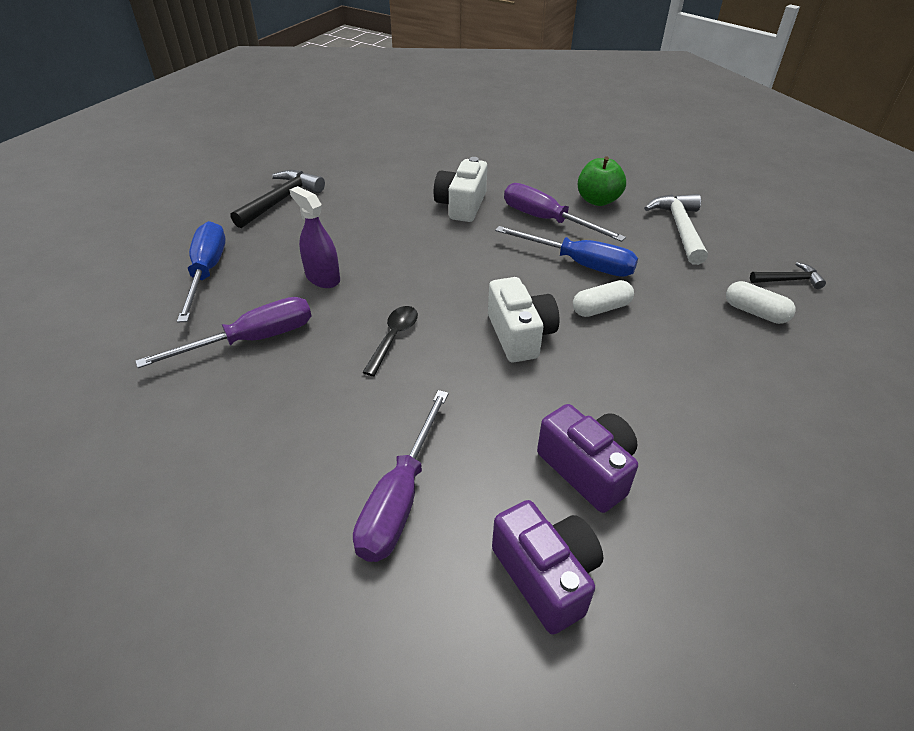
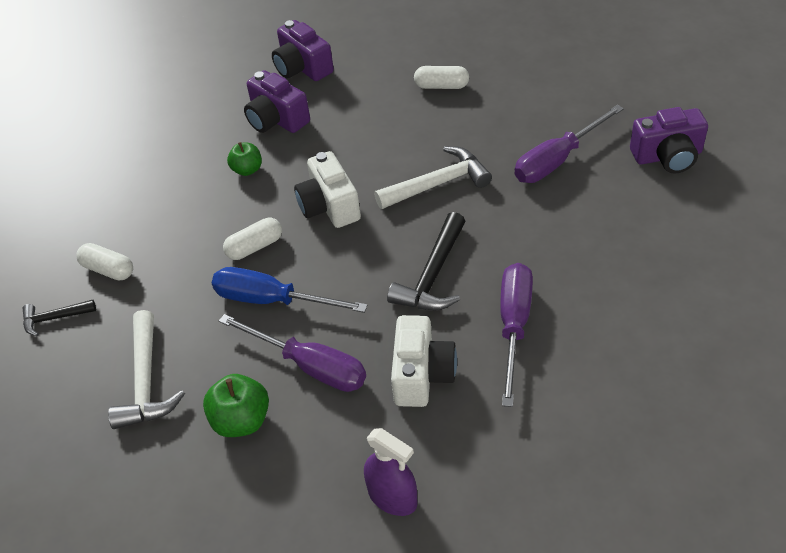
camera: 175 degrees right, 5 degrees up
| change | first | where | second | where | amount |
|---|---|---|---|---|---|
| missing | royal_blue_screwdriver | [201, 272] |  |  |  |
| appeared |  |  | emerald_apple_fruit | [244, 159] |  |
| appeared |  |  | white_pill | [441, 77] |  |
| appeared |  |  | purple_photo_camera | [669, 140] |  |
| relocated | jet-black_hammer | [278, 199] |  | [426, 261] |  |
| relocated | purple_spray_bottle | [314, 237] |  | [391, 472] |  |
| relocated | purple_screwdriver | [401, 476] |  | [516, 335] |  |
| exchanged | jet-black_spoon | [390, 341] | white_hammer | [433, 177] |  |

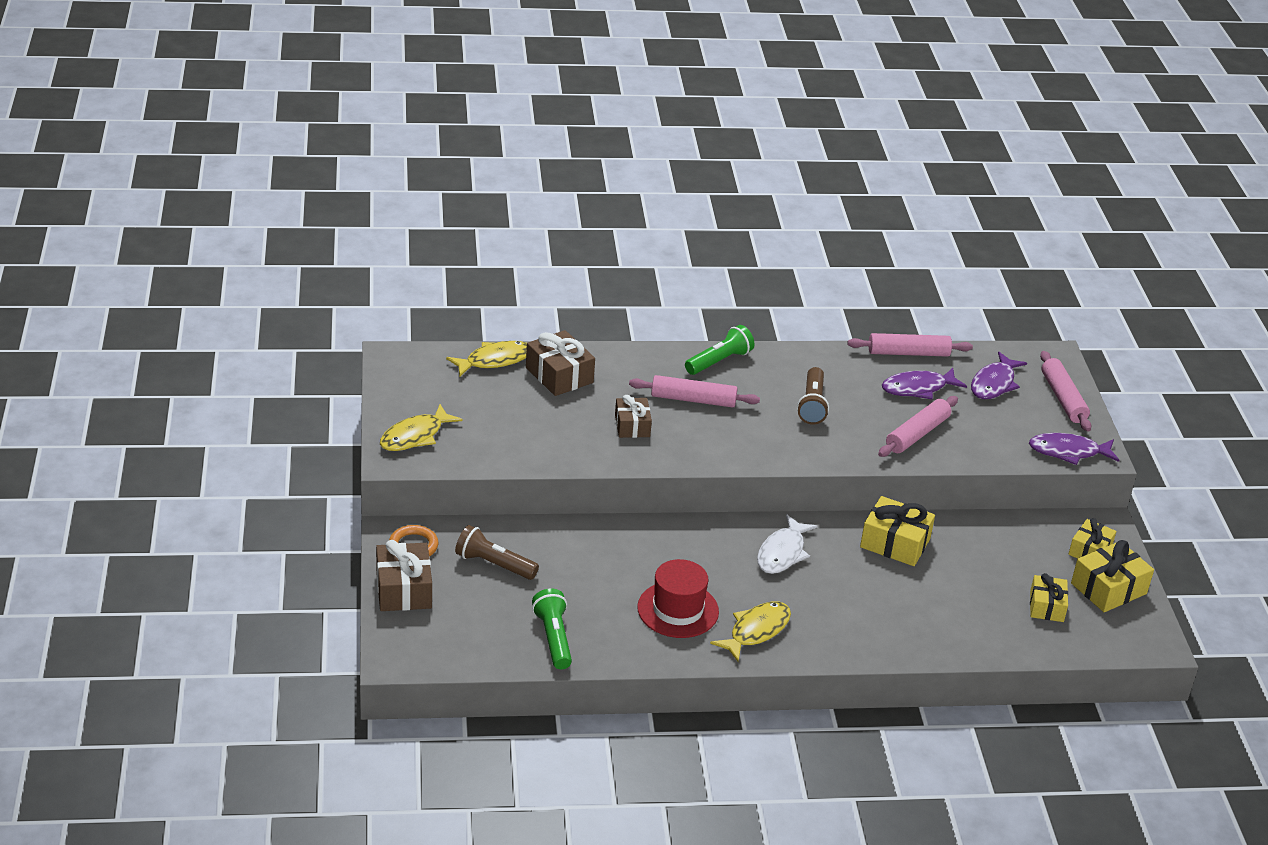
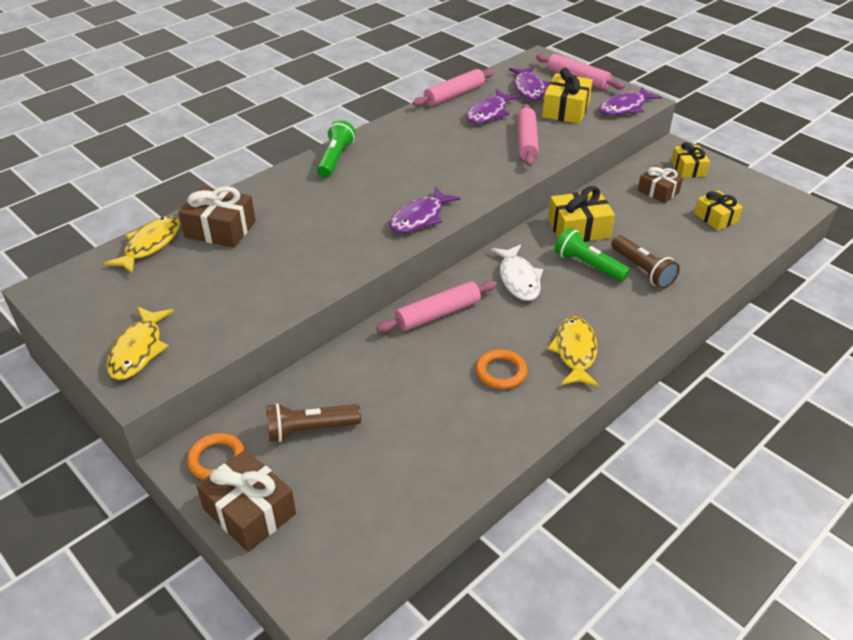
camera: 35 degrees left, 5 degrees up
| change | first | where | second | where | amount |
|---|---|---|---|---|---|
| appeared |  |  | purple_fish | [424, 210] |  |
| relocated | emerald_flashlight | [552, 628] |  | [592, 254] |  |
| relocated | russet_present | [633, 416] |  | [660, 184] |  |
| relocated | rosy_rolling_pin | [694, 391] |  | [436, 306] |  |
| relocated | russet_flashlight | [813, 395] |  | [645, 262] |  |
| relocated | bright_yellow_present | [1112, 576] |  | [567, 96] |  |
| exchanged | red_hat | [678, 598] | orange_hoop | [502, 369] |  |

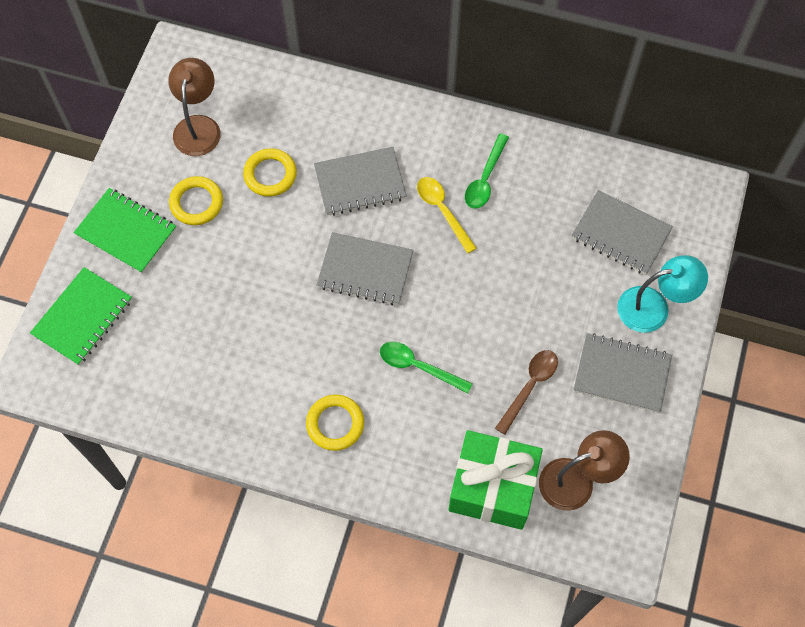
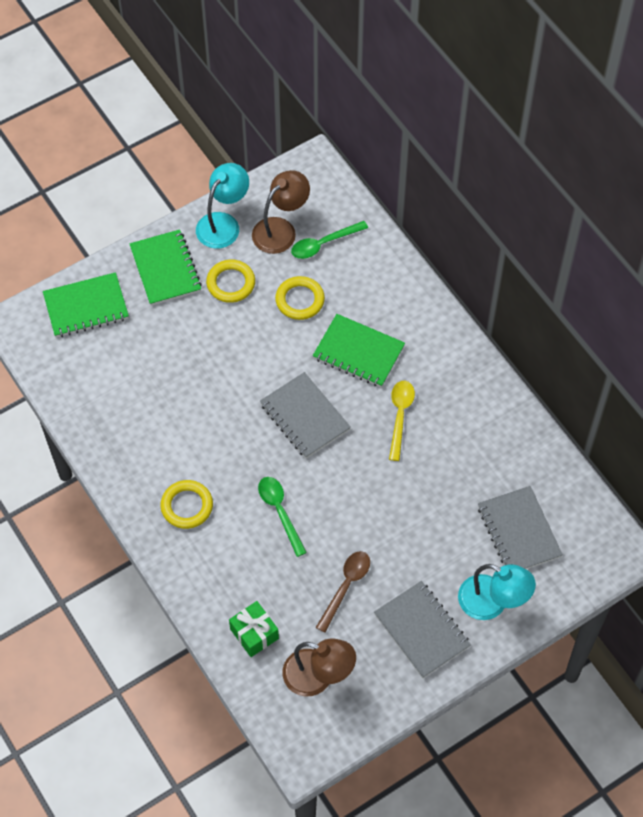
camera: 40 degrees right, 5 degrees down
| change | first | where | second | where | amount |
|---|---|---|---|---|---|
| appeared |  |  | aqua_reading_lamp | [222, 206] |  |
| relocated | emerald_spoon | [487, 171] |  | [329, 240] |  |
| colour | grey_notebook | [360, 181] | emerald_notebook | [359, 350] |  |
| spun | russet_spoon | [526, 392] |  | [342, 592] | 45 degrees counterclockwise |
| size | emerald_present | [495, 480] |  | [254, 629] | x0.54 |

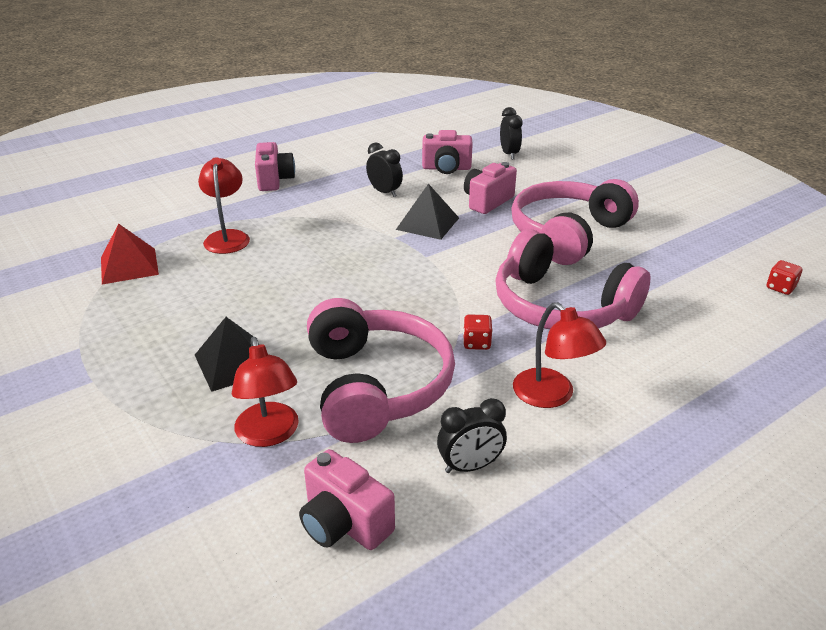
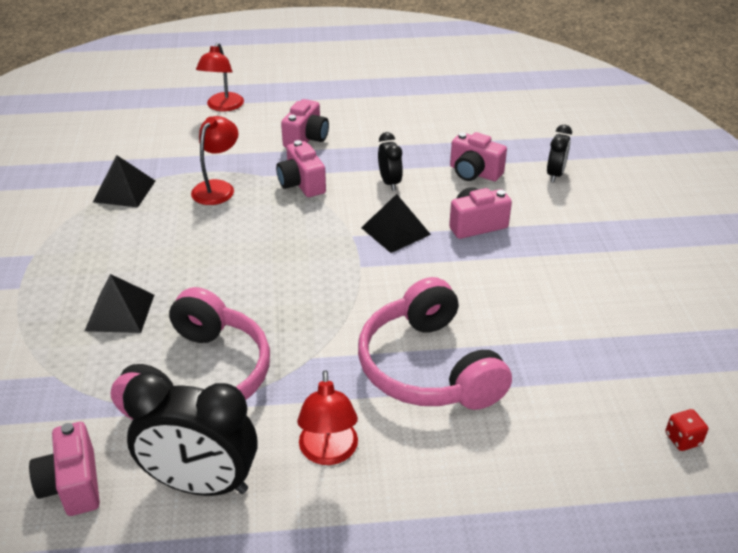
camera: 30 degrees right, 5 degrees up
| change | first | where | second | where | amount |
|---|---|---|---|---|---|
| missing | red_die | [478, 332] |  |  |  |
| missing | rosy_headphones | [575, 222] |  |  |  |
| appeared |  |  | rosy_photo_camera | [301, 168] |  |
| relocated | red_reading_lamp | [265, 392] |  | [220, 77] |  |
| colour | red_solid_pyramid | [130, 254] | jet-black_solid_pyramid | [124, 181] |  |
| size | jet-black_alarm_clock | [472, 435] |  | [190, 434] | x1.95 |

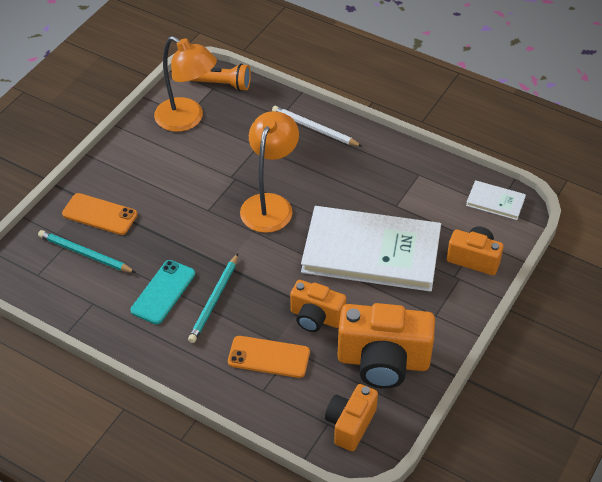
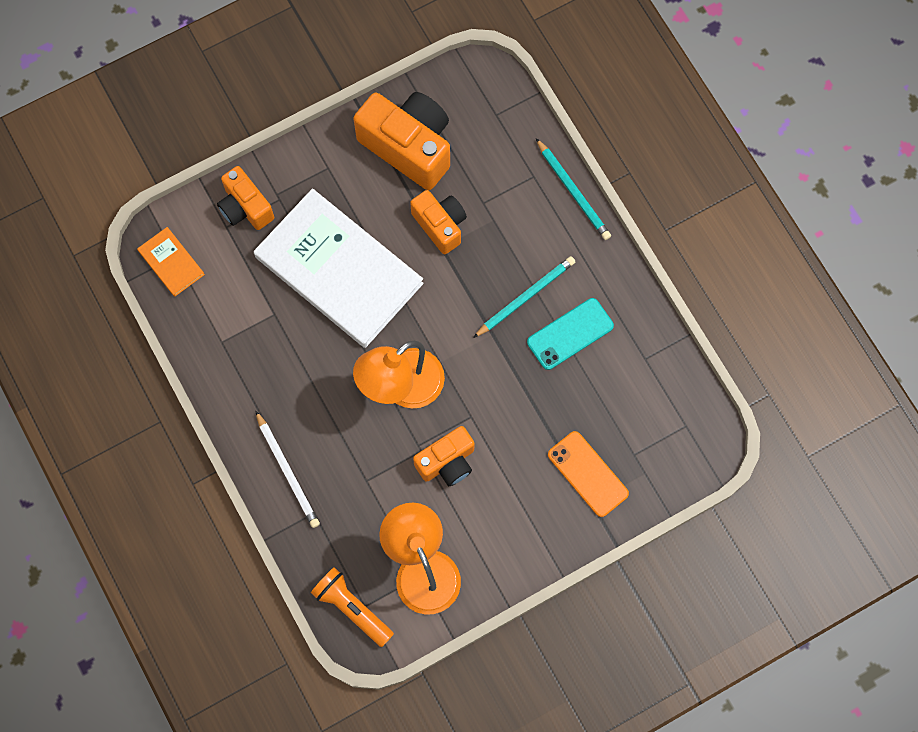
camera: 150 degrees left, 25 degrees up
| change | first | where | second | where | amount |
|---|---|---|---|---|---|
| missing | orange_phone | [269, 357] |  |  |  |
| relocated | aqua_lead_pencil | [87, 251] |  | [573, 189] |  |
| relocated | orange_photo_camera | [351, 417] |  | [444, 456] |  |
| colour | white_hardback | [496, 200] | orange_hardback | [171, 262] |  |

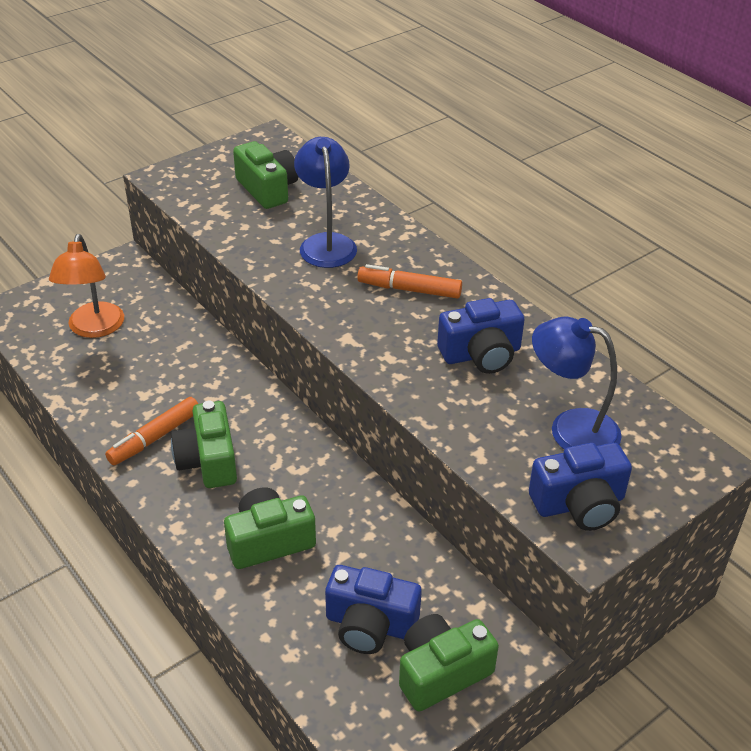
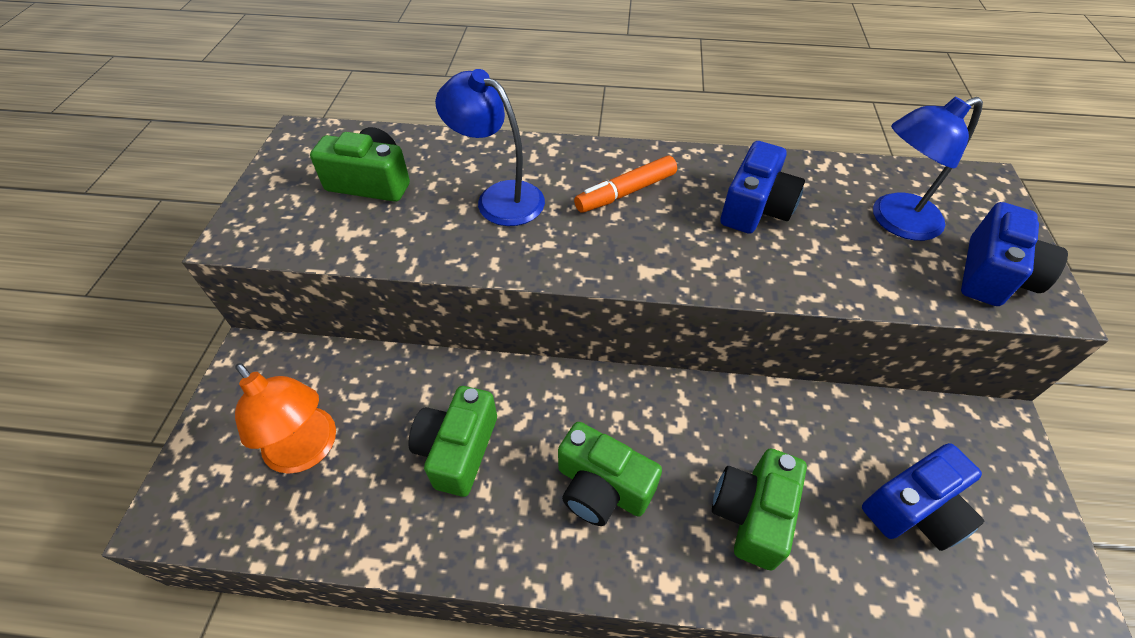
camera: 45 degrees left, 10 degrees up
| change | first | where | second | where | amount |
|---|---|---|---|---|---|
| missing | orange_marker_pen | [151, 431] |  |  |  |
| relocated | emerald_photo_camera | [449, 662] |  | [452, 441] |  |

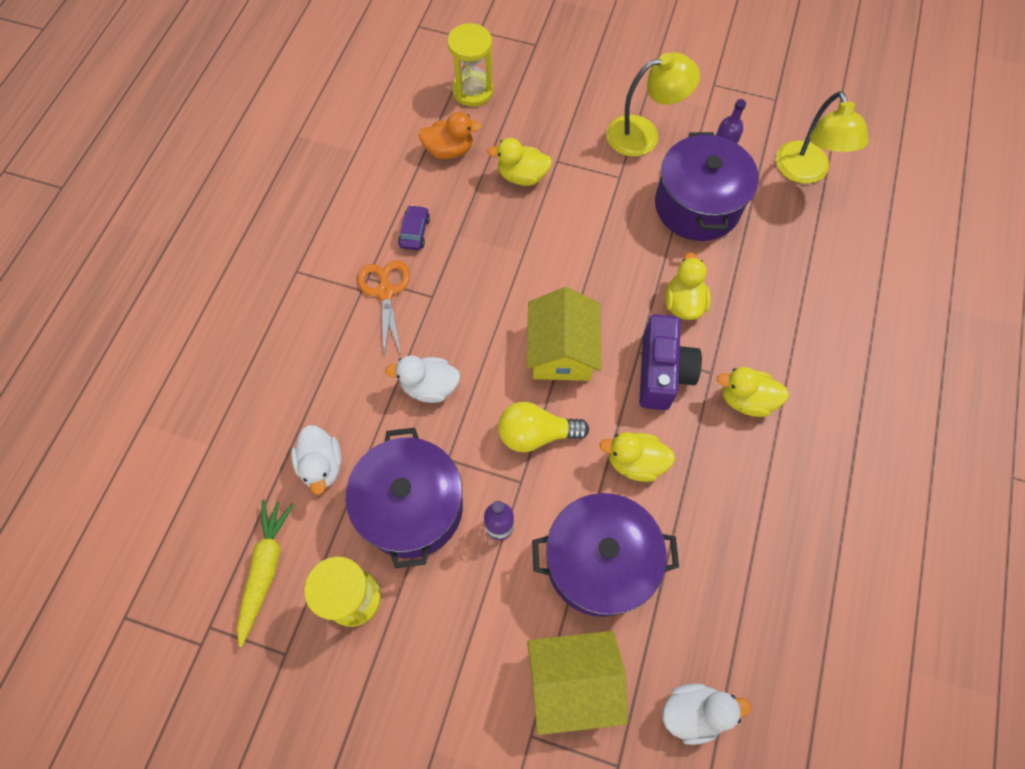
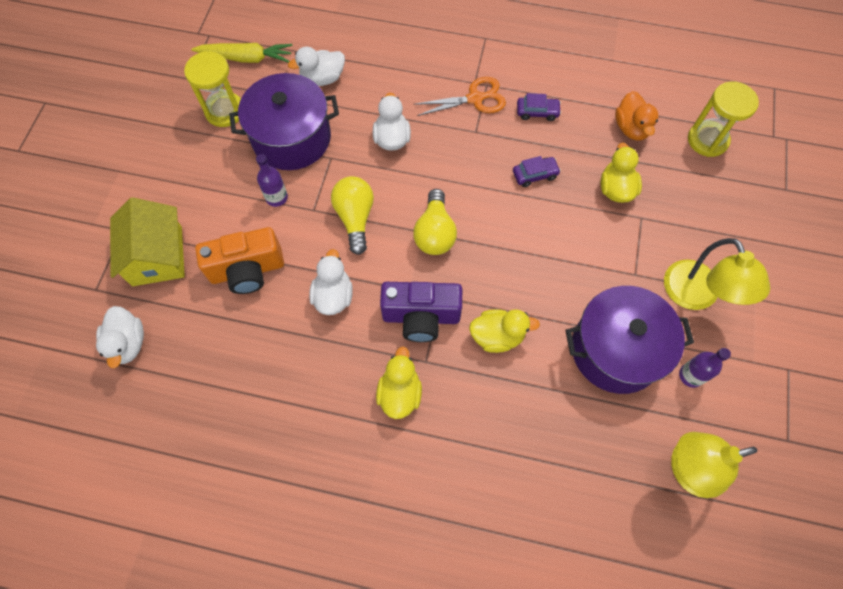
camera: 85 degrees right, 0 degrees up
| change | first | where | second | where | amount |
|---|---|---|---|---|---|
| appeared |  |  | purple_toy_car | [537, 171] |  |
| exchanged | bright_yellow_cottage | [564, 334] | bright_yellow_bulb | [435, 222] |  |
| exchanged | purple_stockpot | [605, 555] | orange_photo_camera | [239, 260] |  |
| colour | bright_yellow_rubber_duck | [637, 457] | white_rubber_duck | [331, 282] |  |

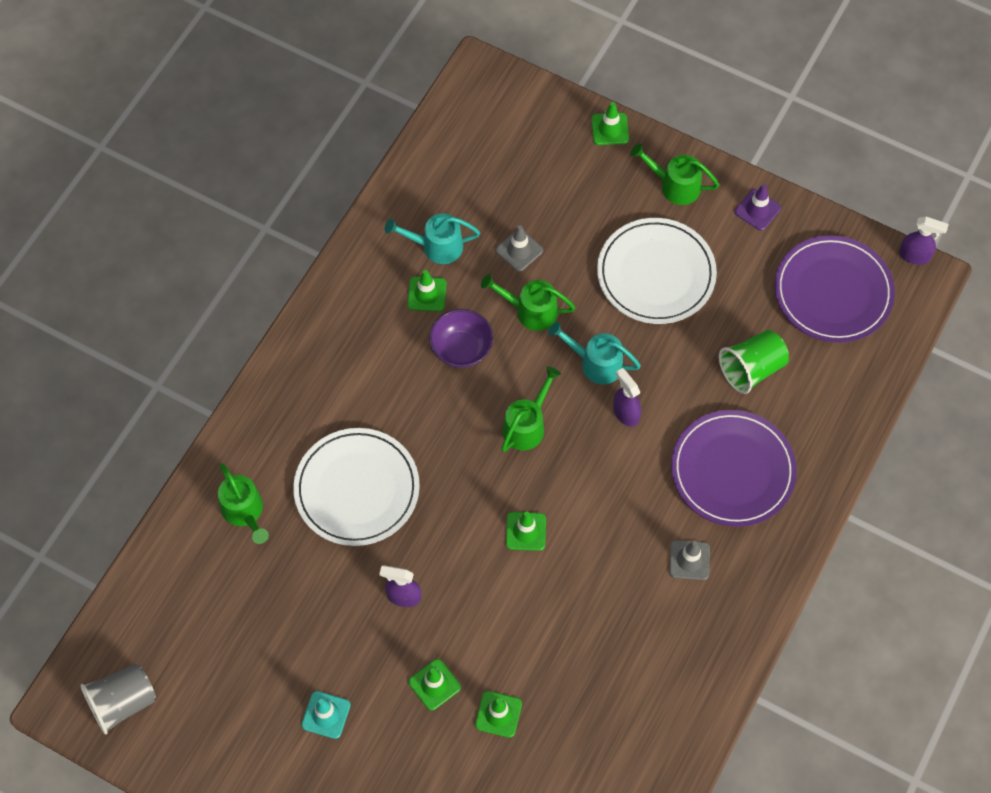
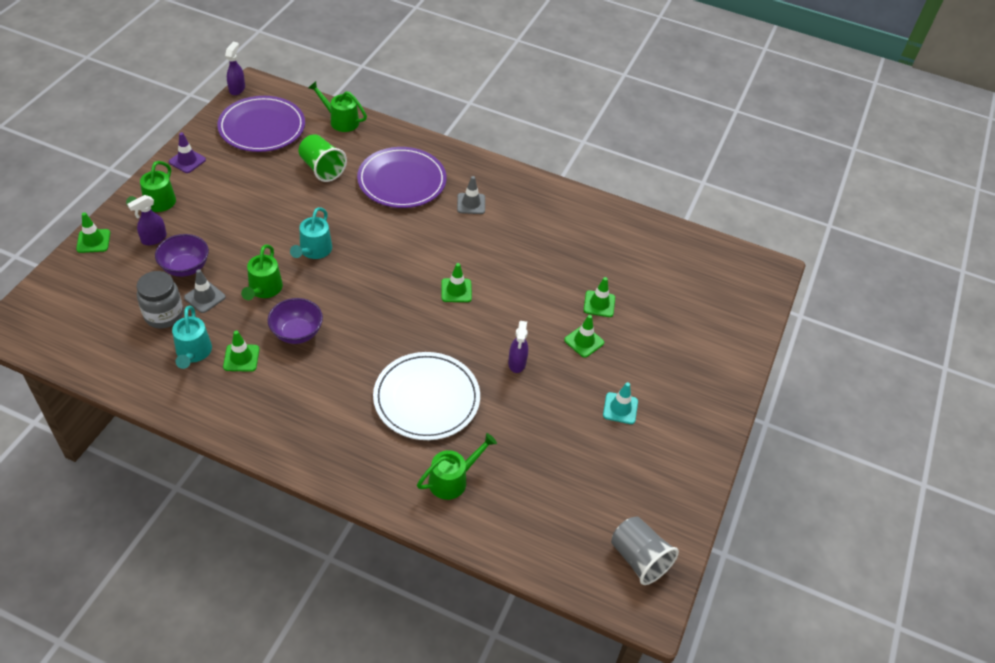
camera: 100 degrees left, 15 degrees down
| change | first | where | second | where | amount |
|---|---|---|---|---|---|
| missing | white_dinner_plate | [657, 271] |  |  |  |
| appeared |  |  | grey_jar | [160, 299] |  |
| appeared |  |  | purple_serving_bowl | [182, 255] |  |
| relocated | emerald_sprinkling_can | [531, 409] |  | [337, 106] |  |
| relocated | purple_spray_bottle | [627, 397] |  | [147, 220] |  |

